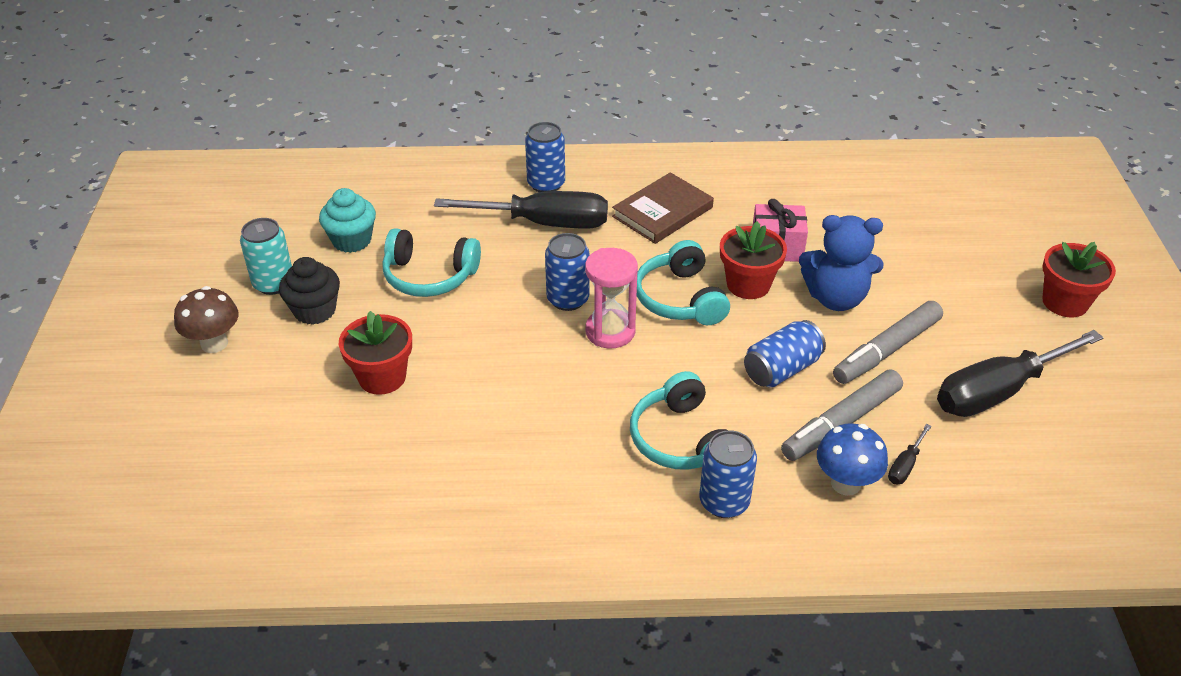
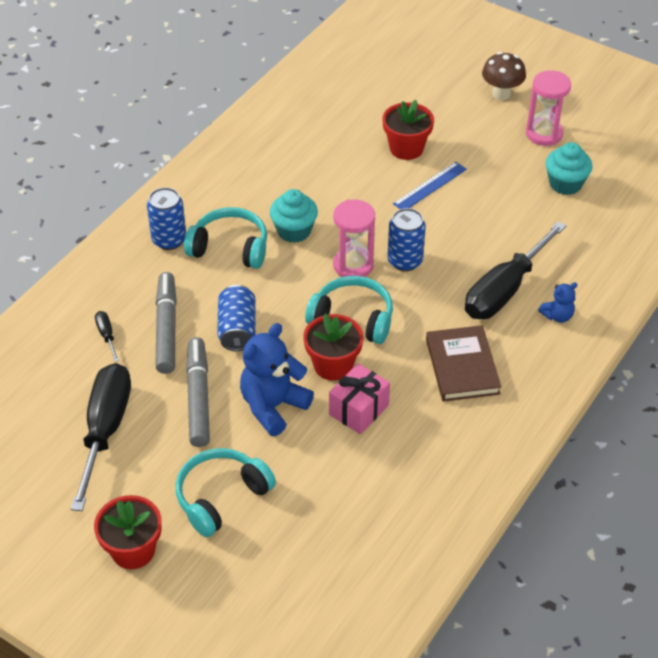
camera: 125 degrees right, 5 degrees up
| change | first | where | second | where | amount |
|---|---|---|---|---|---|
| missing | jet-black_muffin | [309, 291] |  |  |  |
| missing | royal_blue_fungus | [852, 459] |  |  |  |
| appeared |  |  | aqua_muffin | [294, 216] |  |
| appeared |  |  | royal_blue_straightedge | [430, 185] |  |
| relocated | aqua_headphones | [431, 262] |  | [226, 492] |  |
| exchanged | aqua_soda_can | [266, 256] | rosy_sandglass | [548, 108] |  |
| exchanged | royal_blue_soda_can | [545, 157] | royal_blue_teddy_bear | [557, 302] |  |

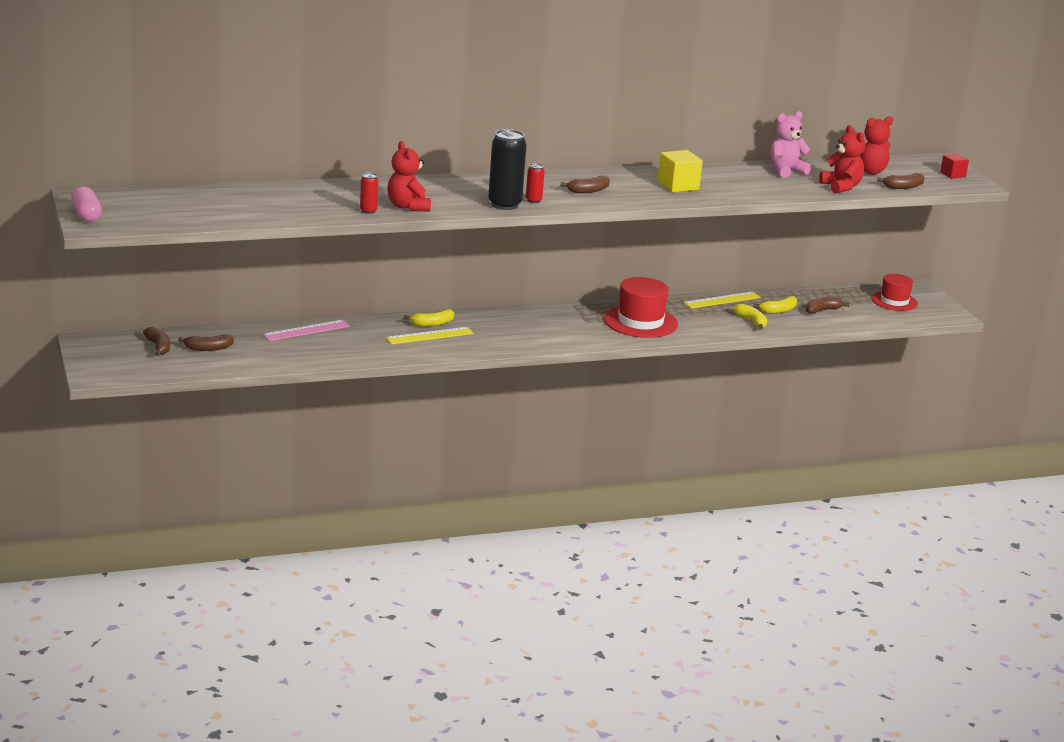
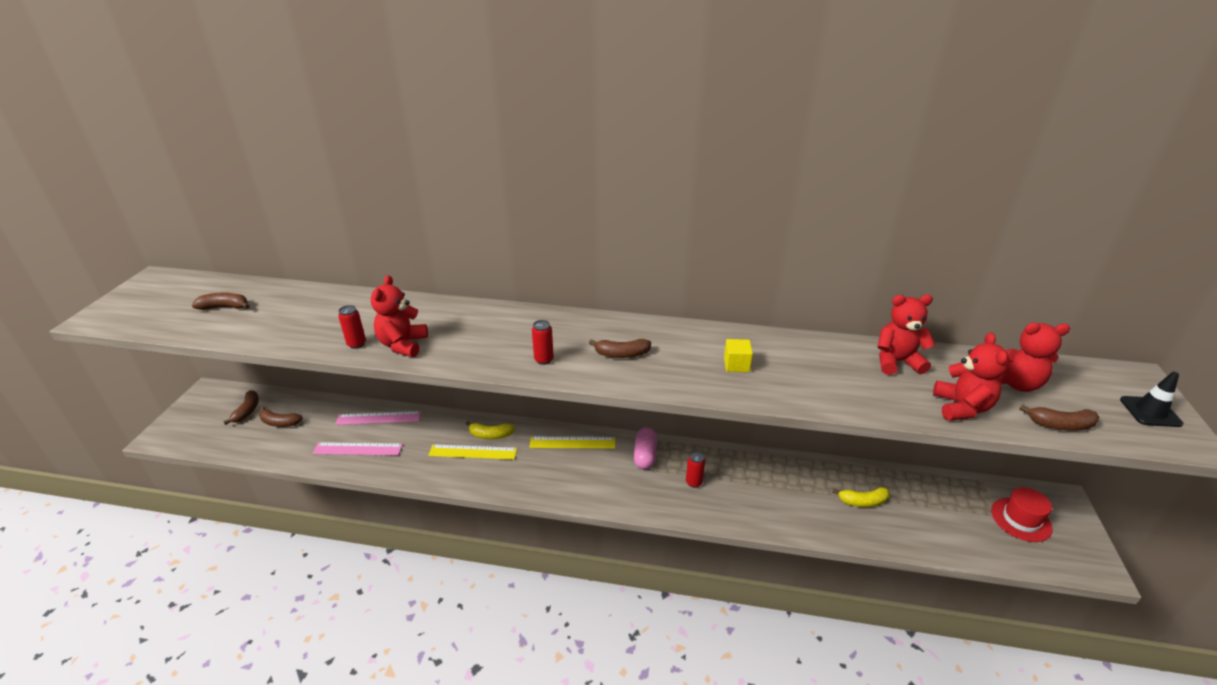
camera: 30 degrees right, 10 degrees up
| change | first | where | second | where | amount |
|---|---|---|---|---|---|
| missing | jet-black_soda_can | [507, 169] |  |  |  |
| missing | bright_yellow_banana_fruit | [750, 316] |  |  |  |
| appeared |  |  | rosy_straightedge | [357, 448] |  |
| relocated | rosy_pill | [86, 204] |  | [645, 448] |  |
| relocated | bright_yellow_straightedge | [722, 300] |  | [572, 443] |  |
| relocated | russet_banana_fruit | [827, 305] |  | [221, 301] |  |
| exchanged | red_hat | [641, 307] | red_soda_can | [695, 469] |  |
| exchanged | red_solid_cube | [954, 166] | jet-black_safety_cone | [1151, 399] |  |
| colour | rosy_teddy_bear | [791, 144] | red_teddy_bear | [906, 335] |  |
| size | bright_yellow_solid_cube | [680, 171] |  | [738, 355] | x0.62 |

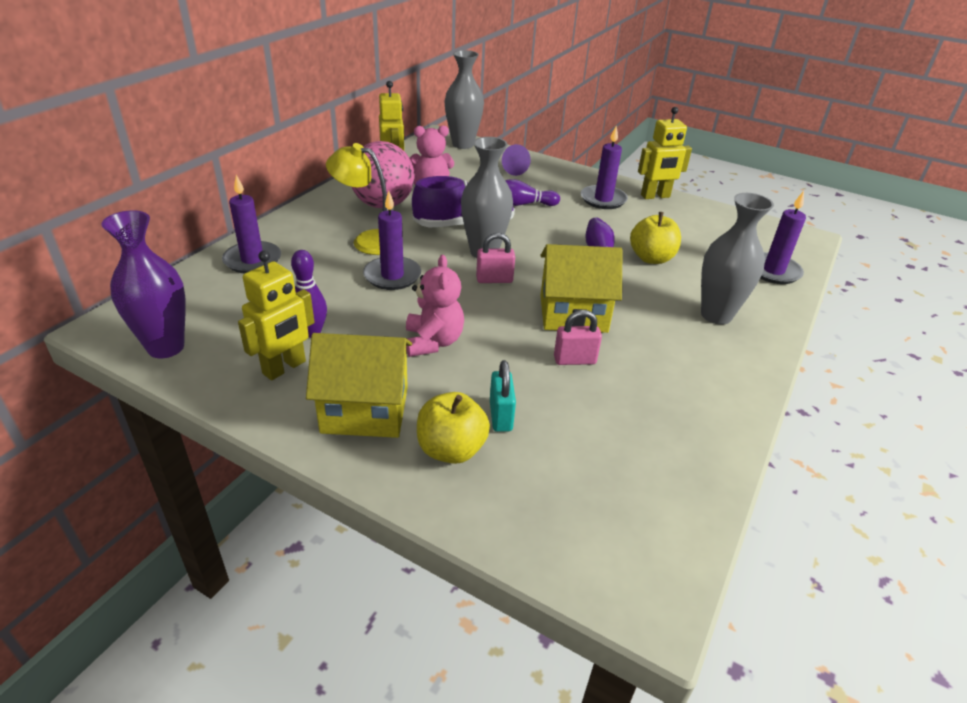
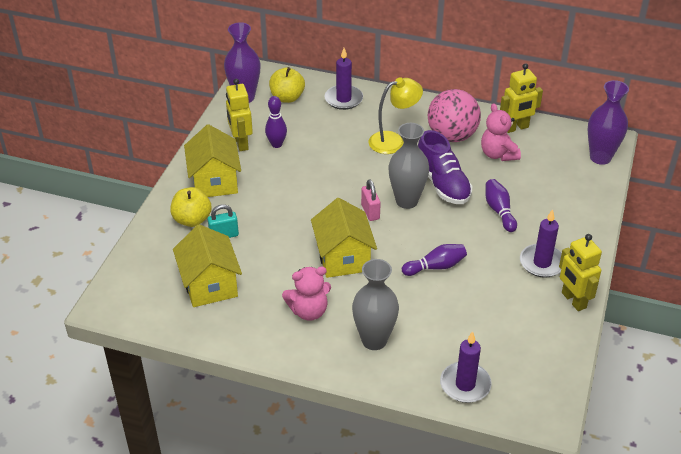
camera: 80 degrees right, 5 degrees up
| change | first | where | second | where | amount |
|---|---|---|---|---|---|
| missing | purple_pillar_candle | [392, 240] |  |  |  |
| missing | purple_cone | [516, 160] |  |  |  |
| missing | rosy_padlock | [578, 337] |  |  |  |
| appeared |  |  | bright_yellow_cottage | [207, 265] |  |
| relocated | rosy_teddy_bear | [435, 306] |  | [306, 293] |  |
| relocated | bright_yellow_apple_fruit | [655, 238] |  | [287, 85] |  |
| colour | grey_flower_vase | [464, 99] | purple_flower_vase | [608, 122] |  |
| spun | bright_yellow_robot | [276, 315] |  | [239, 115] | 45 degrees clockwise |
| spun | bright_yellow_reading_lamp | [356, 199] |  | [396, 115] | 60 degrees clockwise |

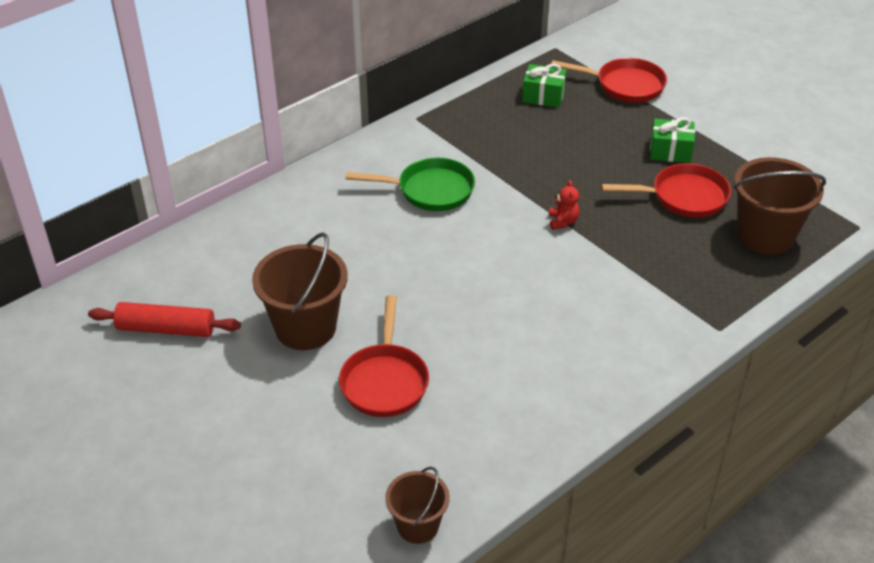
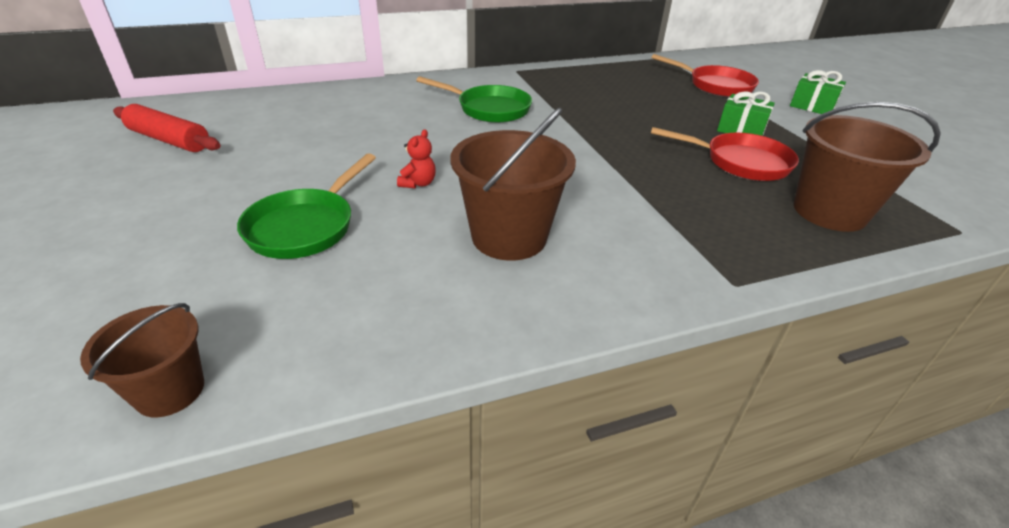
camera: 20 degrees right, 5 degrees down
| change | first | where | second | where | amount |
|---|---|---|---|---|---|
| relocated | russet_sand_bucket | [300, 291] |  | [513, 184] |  |
| relocated | emerald_present | [544, 86] |  | [818, 92] |  |
| relocated | red_teddy_bear | [564, 205] |  | [416, 158] |  |
| colour | red_skillet | [384, 356] | emerald_skillet | [306, 206] |  |

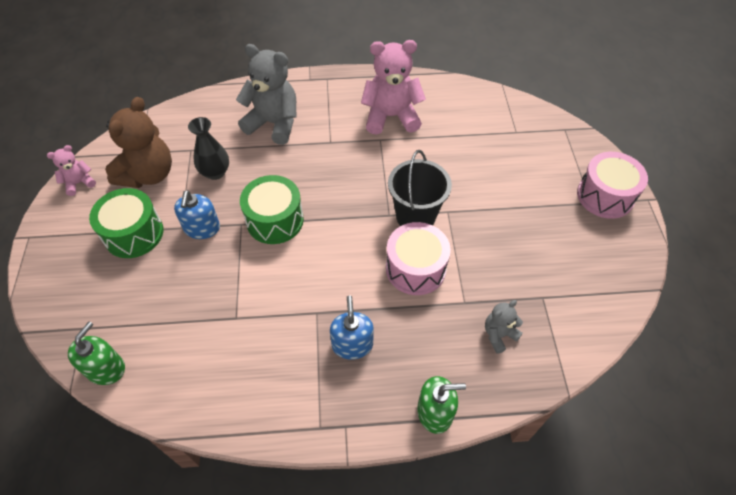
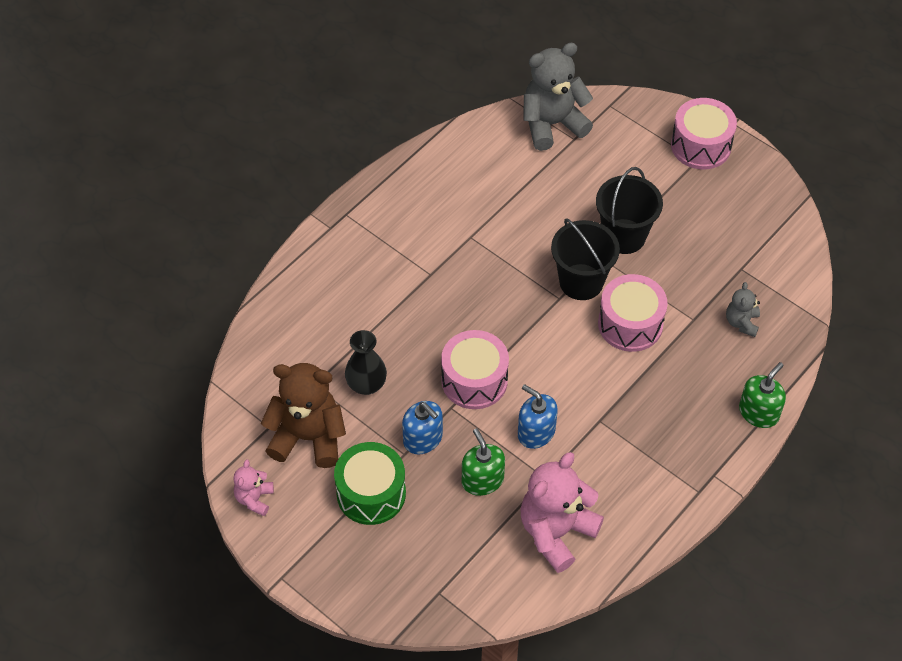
camera: 45 degrees left, 0 degrees up
| change | first | where | second | where | amount |
|---|---|---|---|---|---|
| appeared |  |  | jet-black_sand_bucket | [629, 210] |  |
| relocated | emerald_pump_bottle | [96, 353] |  | [483, 462] |  |
| relocated | grey_teddy_bear | [266, 94] |  | [558, 97] |  |
| relocated | royal_blue_pump_bottle | [352, 327] |  | [538, 416] |  |
| relocated | rosy_teddy_bear | [393, 87] |  | [562, 512] |  |
| colour | emerald_drum | [272, 209] | rosy_drum | [475, 369] |  |
| spun | russet_teddy_bear | [138, 142] |  | [303, 415] | 60 degrees counterclockwise |

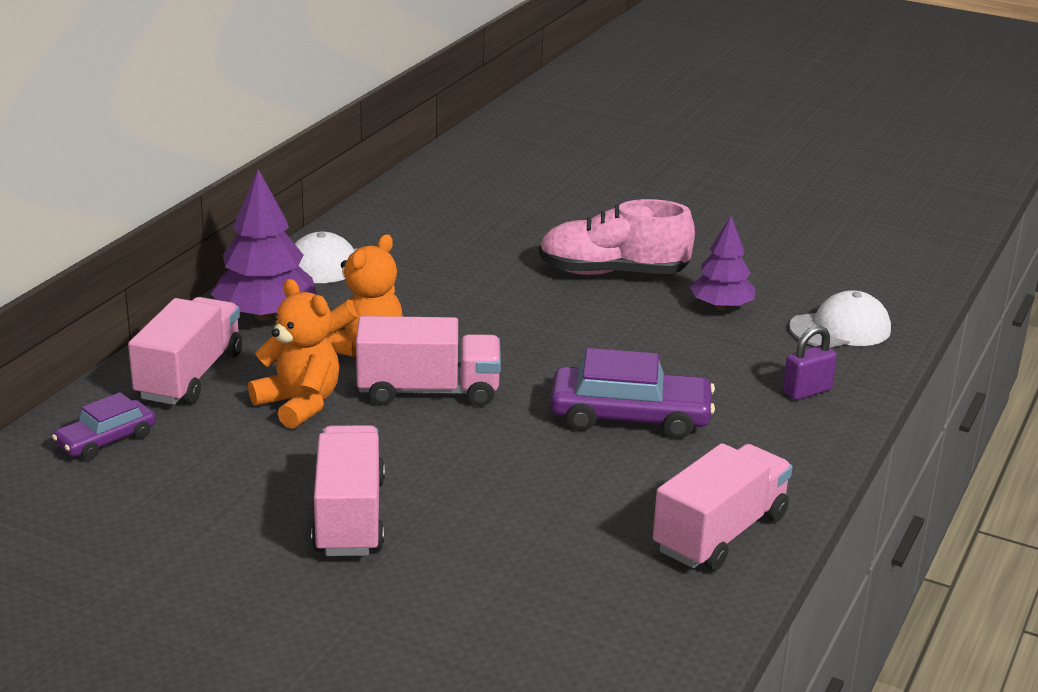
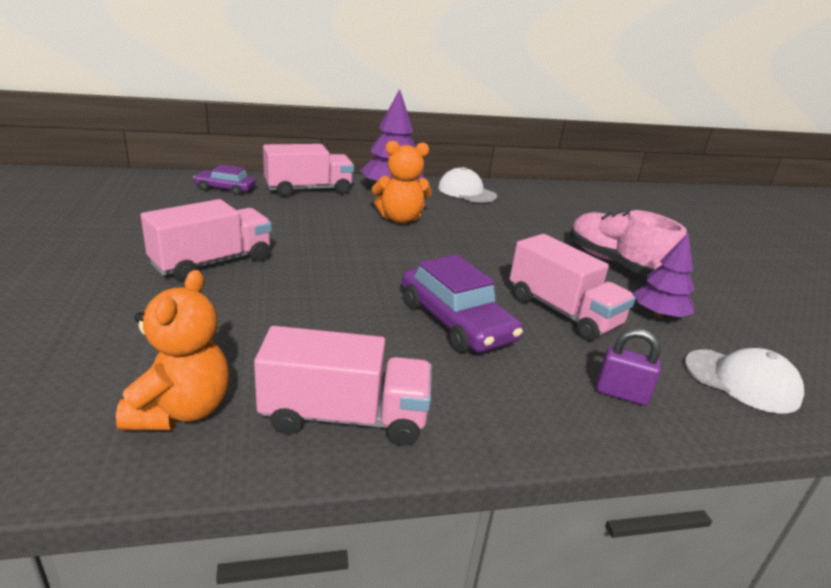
camera: 50 degrees right, 0 degrees up
| change | first | where | second | where | amount |
|---|---|---|---|---|---|
| relocated | orange_teddy_bear | [293, 354] |  | [172, 350] |  |
| relocated | rosy_lorry | [428, 361] |  | [572, 287] |  |

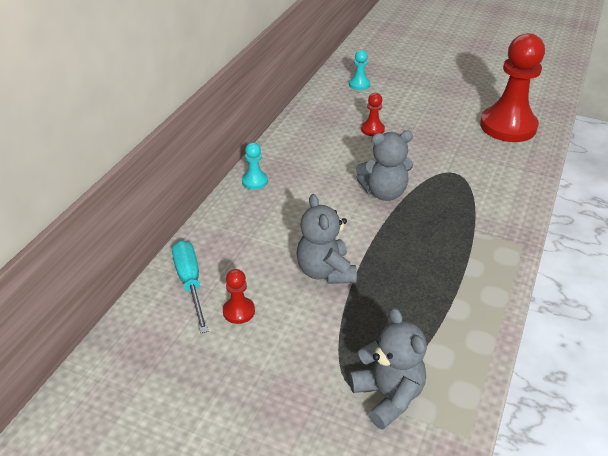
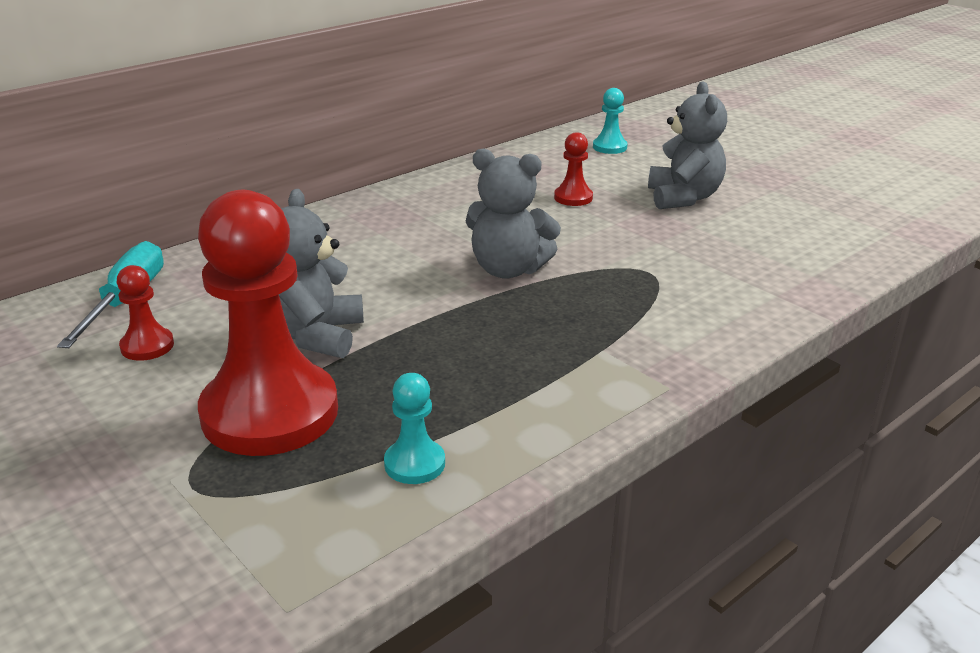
camera: 25 degrees right, 10 degrees down
| change | first | where | second | where | amount |
|---|---|---|---|---|---|
| relocated | aqua_chess_pawn | [255, 166] |  | [414, 428] |  |
| relocated | grey_teddy_bear | [388, 369] |  | [687, 145] |  |
| relocated | red_chess_pawn | [512, 87] |  | [268, 323] |  |

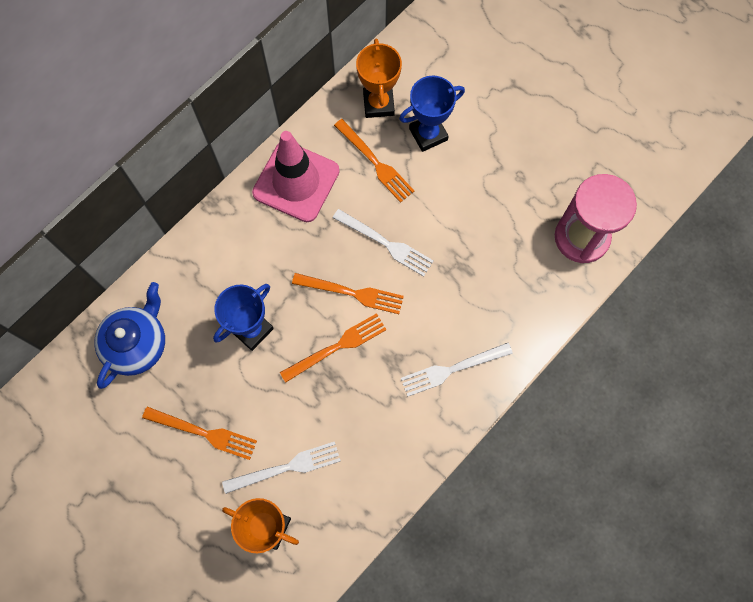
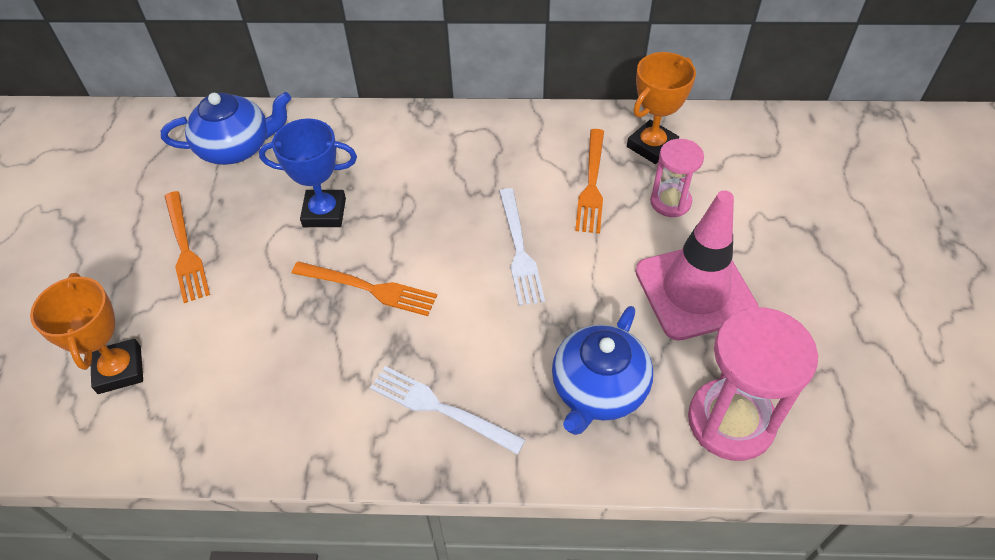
camera: 50 degrees right, 20 degrees down
| change | first | where | second | where | amount |
|---|---|---|---|---|---|
| missing | white_dinner_fork | [281, 468] |  |  |  |
| missing | orange_dinner_fork | [348, 293] |  |  |  |
| appeared |  |  | royal_blue_tea_pot | [602, 370] |  |
| relocated | rosy_safety_cone | [296, 176] |  | [697, 265] |  |
| exchanged | royal_blue_trophy | [432, 114] | rosy_sandglass | [677, 178] |  |

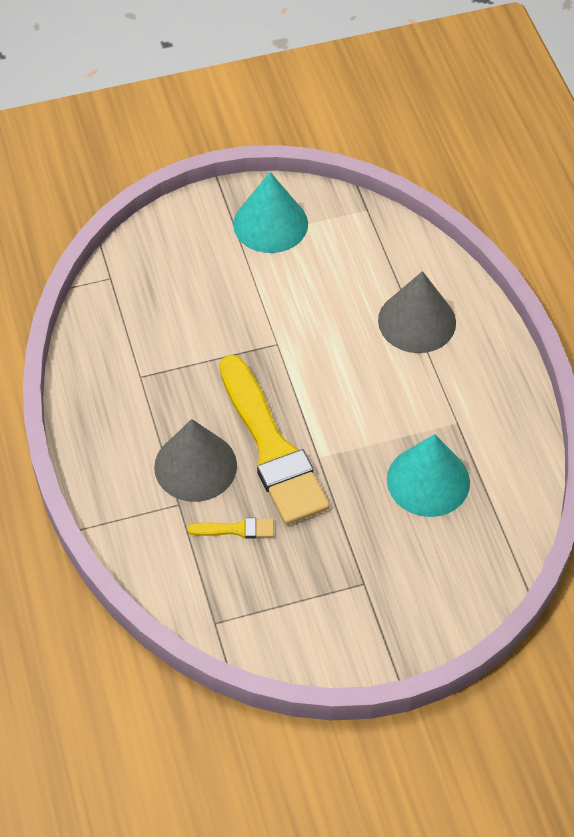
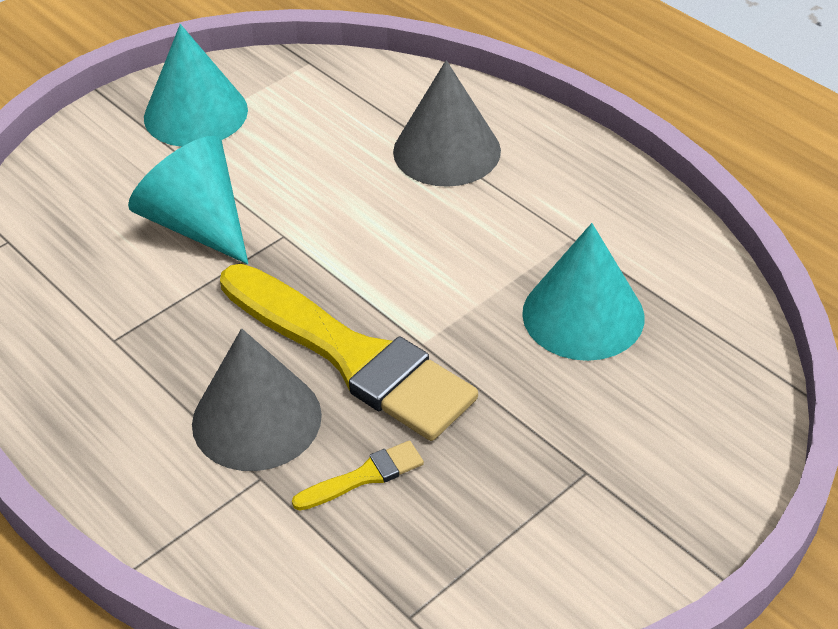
camera: 25 degrees left, 10 degrees down
| change | first | where | second | where | amount |
|---|---|---|---|---|---|
| appeared |  |  | aqua_cone | [188, 200] |  |

